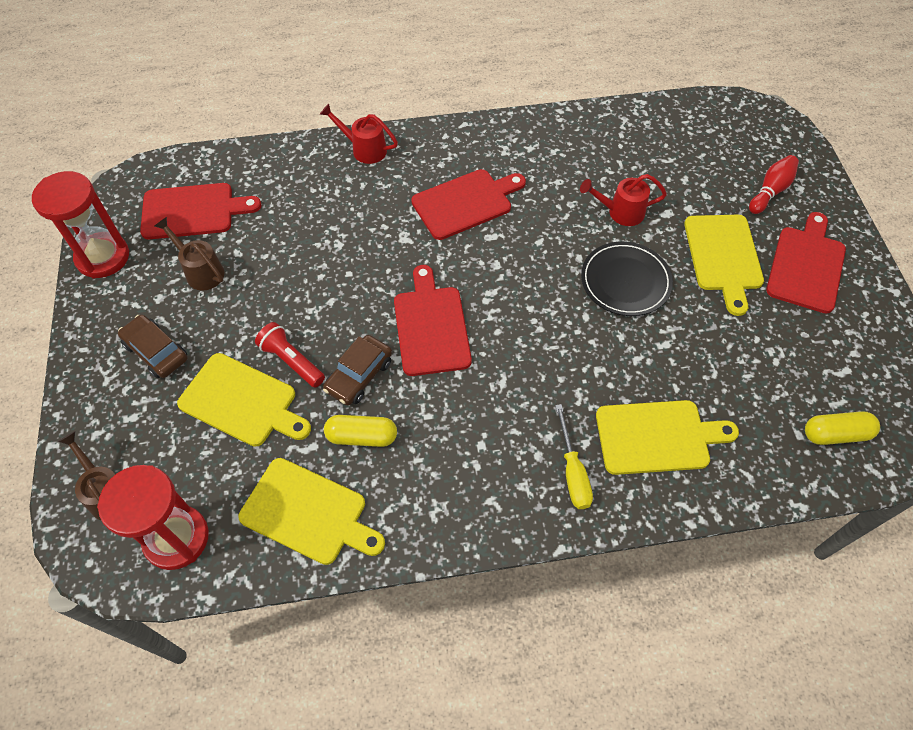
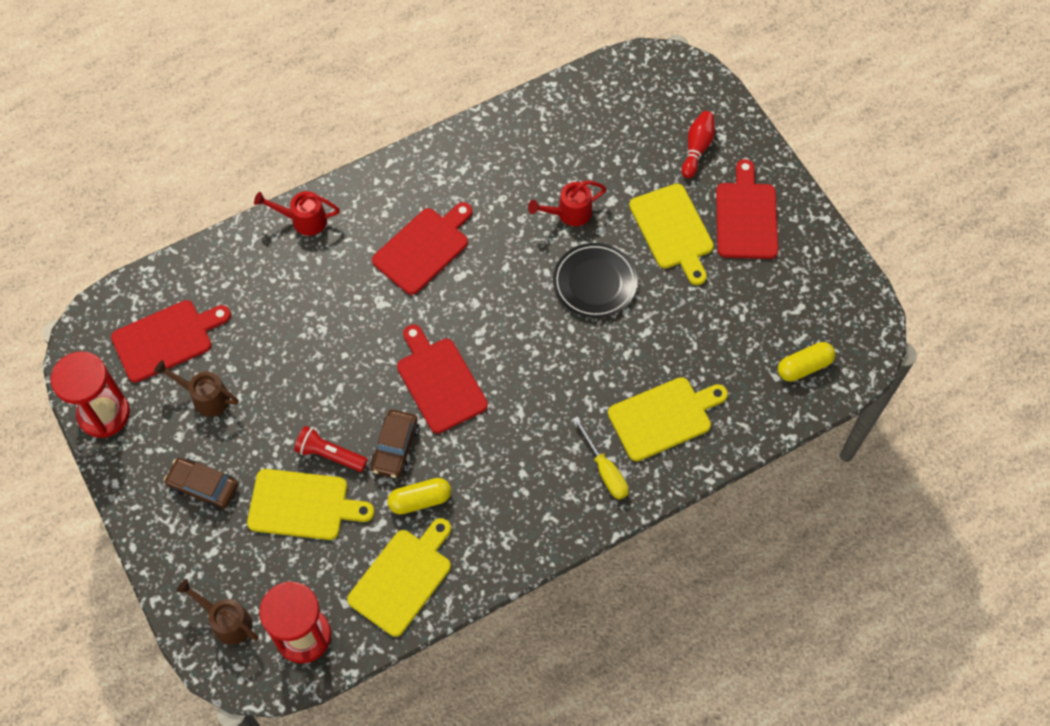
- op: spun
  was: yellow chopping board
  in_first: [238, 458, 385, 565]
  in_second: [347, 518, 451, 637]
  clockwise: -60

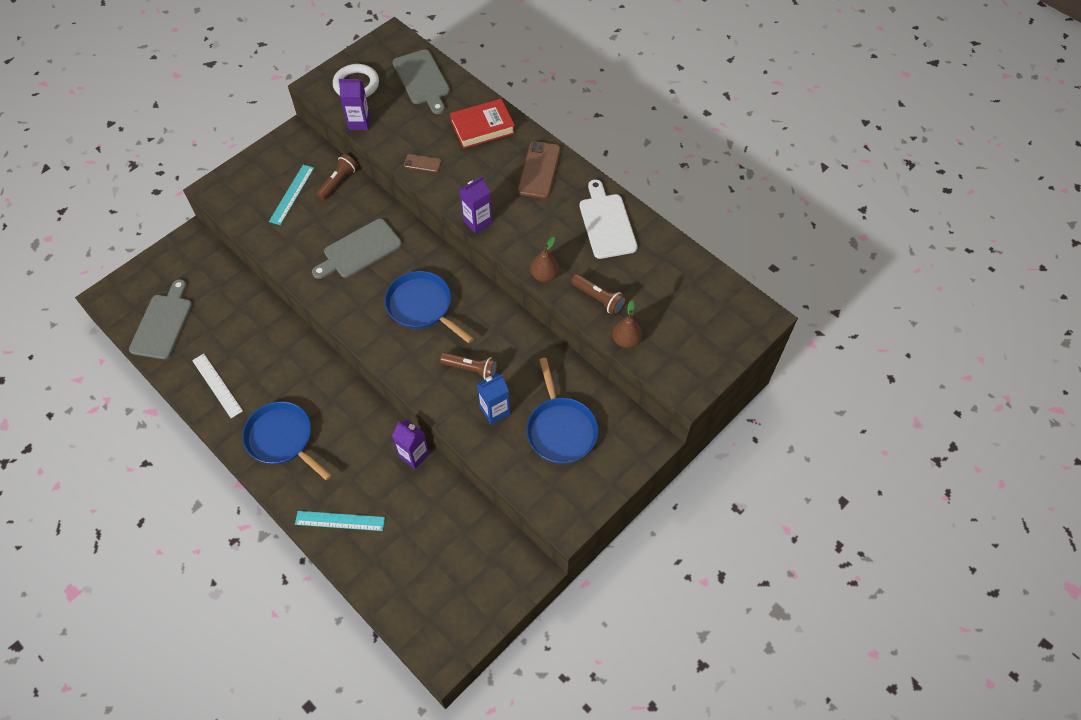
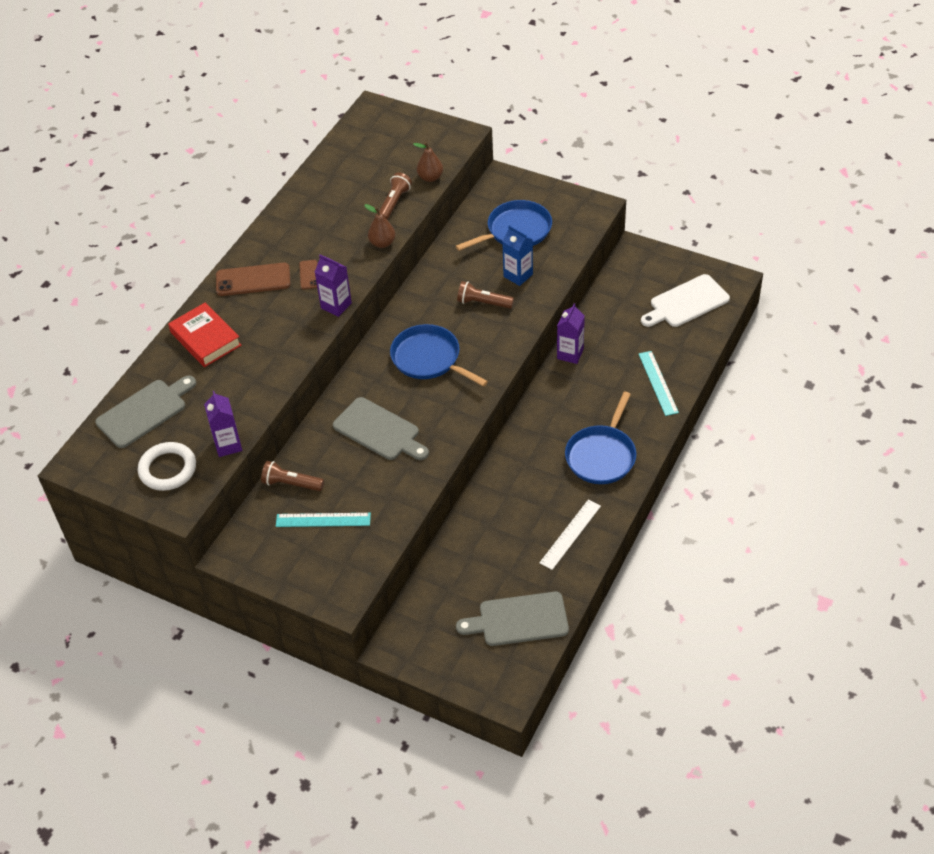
- op: relocated
  was: russet phone
  in_first: [404, 154, 442, 172]
  in_second: [299, 260, 318, 289]
- op: relocated
  was: snow-white chopping board
  in_first: [579, 180, 638, 259]
  in_second: [641, 274, 730, 327]
- op: spun
  was: blue frying pan
  in_first: [385, 271, 474, 343]
  in_second: [390, 324, 488, 387]
  clockwise: 105
- op: spun
  was: russet torch
  in_first: [440, 352, 498, 379]
  in_second: [457, 281, 514, 309]
  clockwise: -75

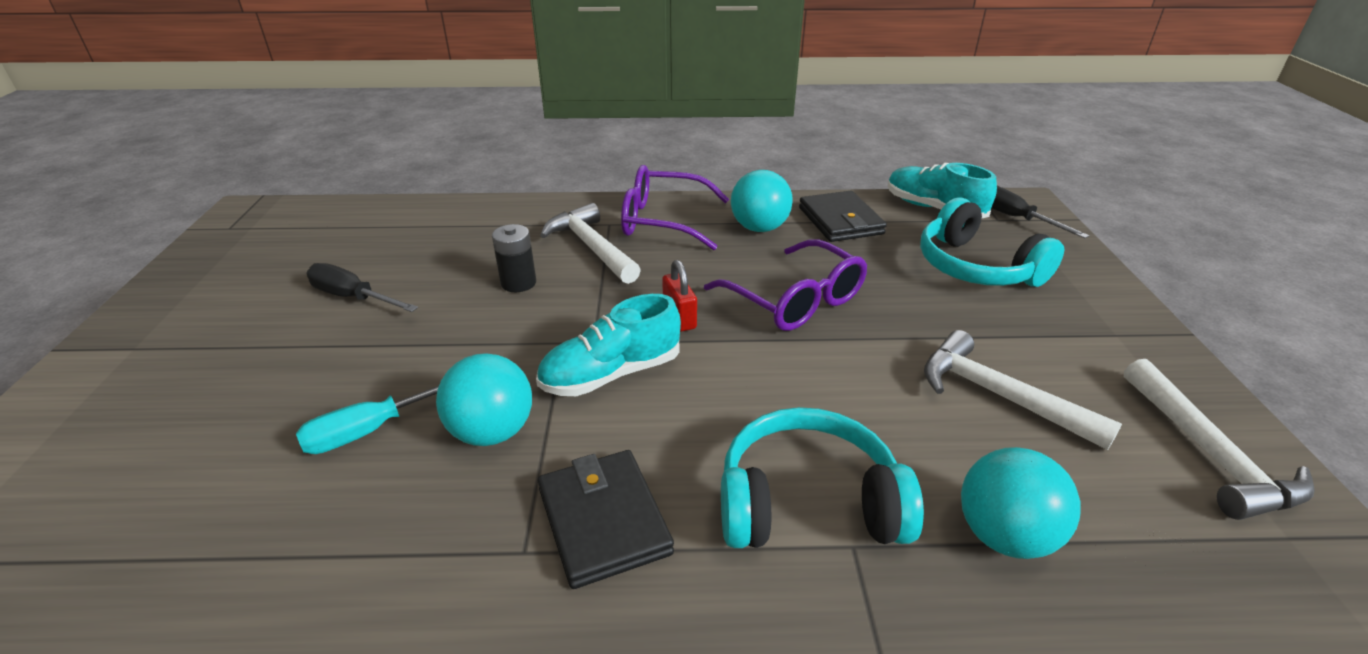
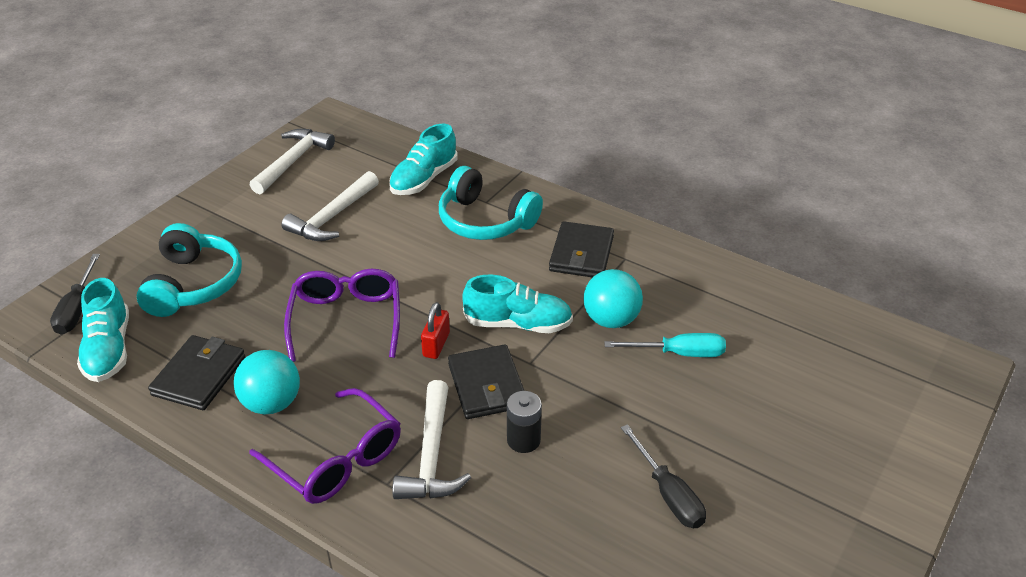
- op: spun
  was: snow-white hammer
  in_first: [924, 330, 1122, 450]
  in_second: [281, 171, 379, 241]
  clockwise: 45
- op: exchanged
  was: turquoise play ball
  now: turquoise sneaker
  in_first: [961, 447, 1081, 559]
  in_second: [389, 124, 458, 195]
- op: appeared
  now: ebony billfold
  in_second: [448, 345, 524, 419]

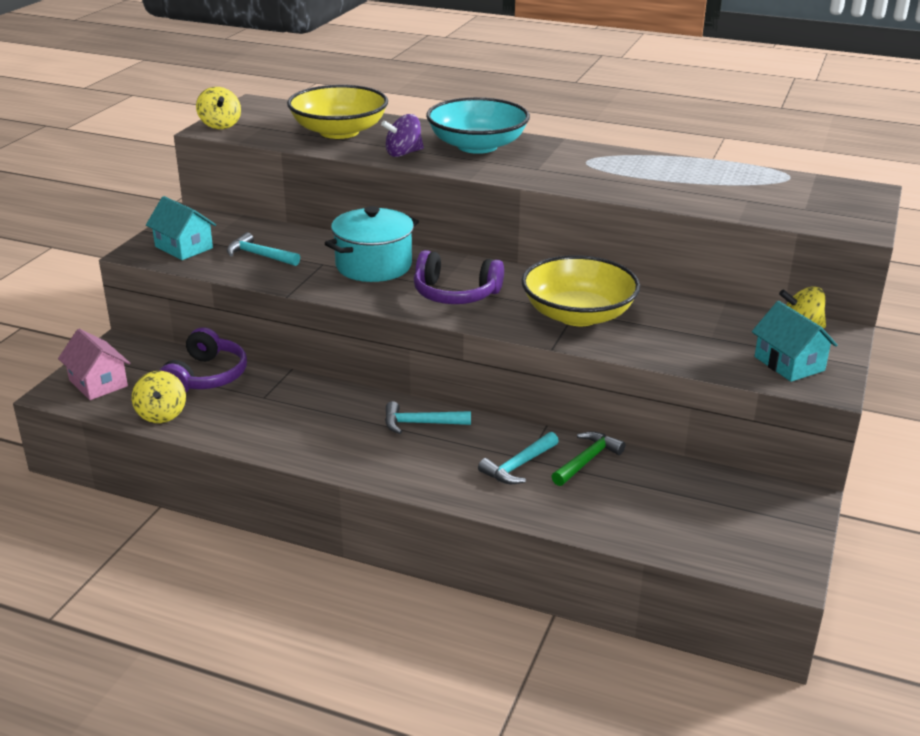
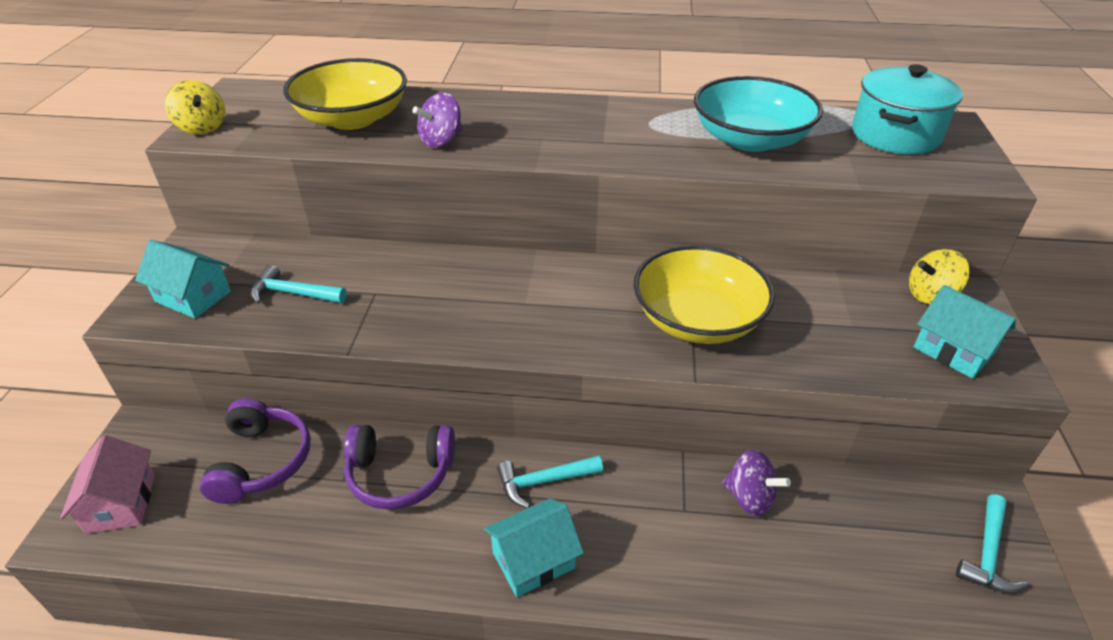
- op: relocated
  was: turquoise serving bowl
  in_first: [426, 97, 530, 154]
  in_second: [694, 76, 823, 152]
- op: relocated
  was: turquoise stockpot
  in_first: [325, 206, 419, 282]
  in_second: [852, 64, 963, 155]
- op: relocated
  was: violet over-ear headphones
  in_first: [414, 250, 504, 304]
  in_second: [344, 425, 455, 510]
- op: spun
  was: pink house
  in_first: [58, 329, 130, 400]
  in_second: [60, 435, 155, 534]
  clockwise: 45
- op: missing
  was: yellow spinning top
  in_first: [132, 371, 186, 423]
- op: exchanged
  was: leaf-green hammer
  now: violet spinning top
  in_first: [551, 431, 625, 486]
  in_second: [722, 449, 791, 516]
- op: relocated
  was: turquoise hammer
  in_first: [478, 432, 559, 484]
  in_second: [956, 494, 1028, 593]
- op: appeared
  now: turquoise house
  in_second: [484, 498, 584, 597]

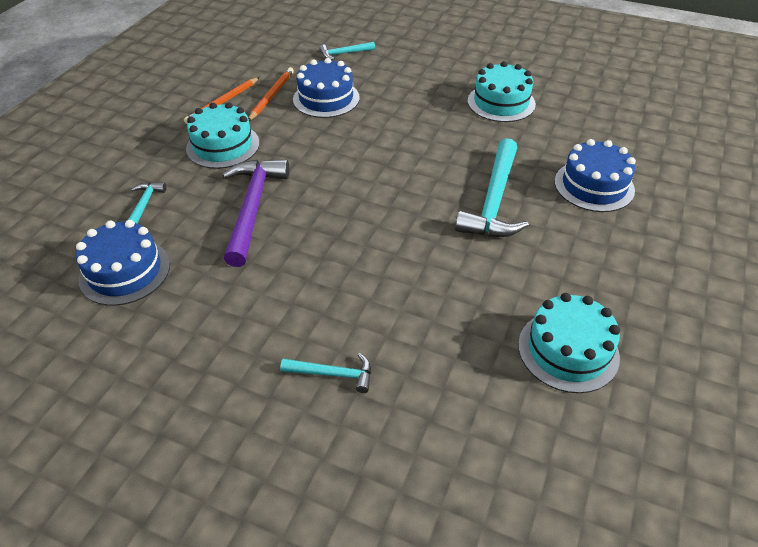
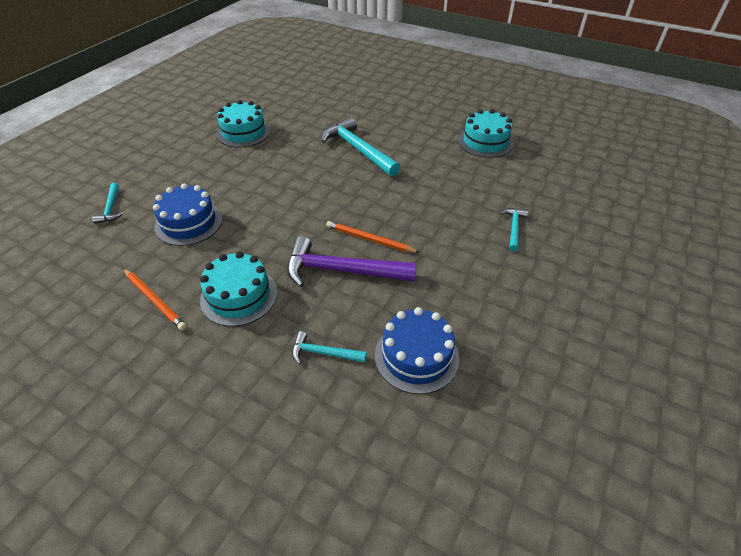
- op: relocated
  was: orange lead pencil
  in_first: [248, 67, 294, 121]
  in_second: [326, 221, 420, 253]
- op: spun
  was: turquoise hammer
  in_first: [455, 138, 529, 237]
  in_second: [321, 117, 401, 177]
  clockwise: -150
- op: missing
  was: blue gateau
  in_first: [555, 139, 636, 212]

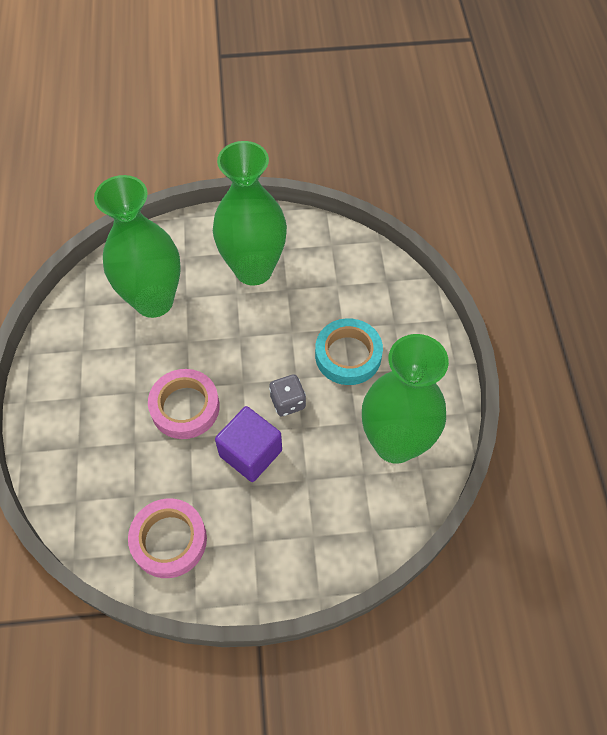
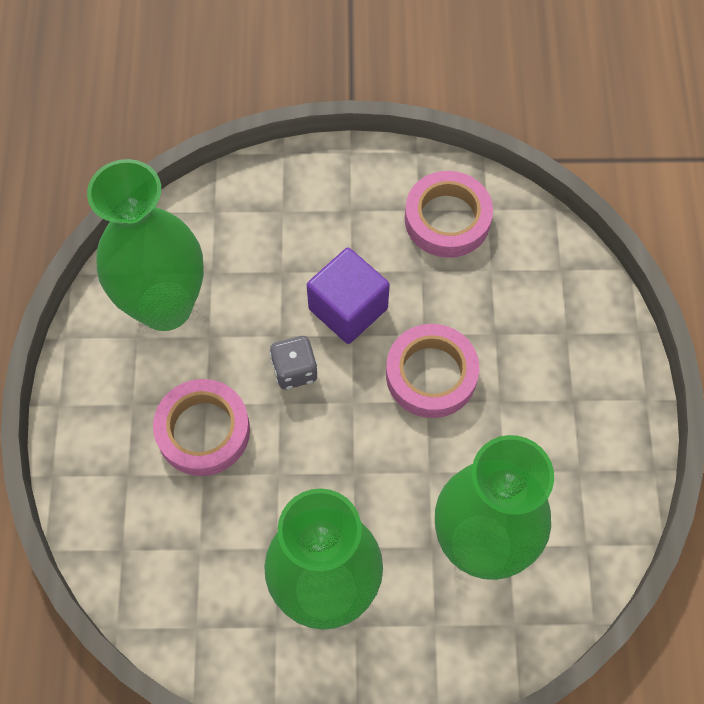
- op: colour
  was: turquoise sticky tape
  now: pink sticky tape
  in_first: [315, 318, 383, 385]
  in_second: [153, 379, 250, 476]

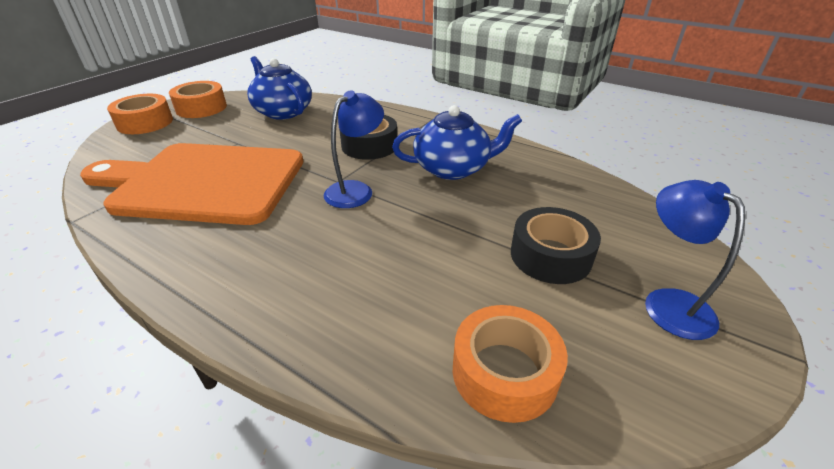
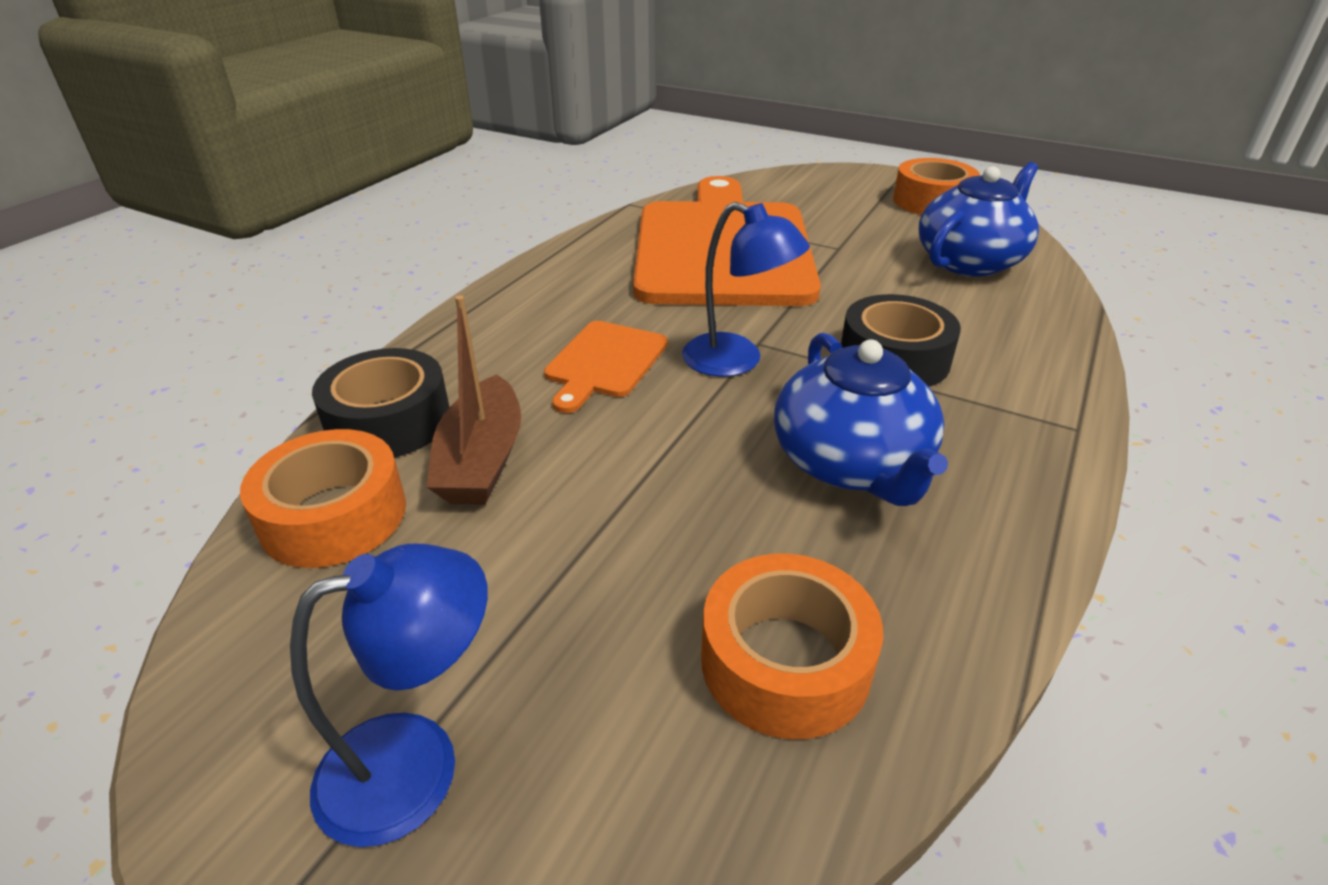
- op: relocated
  was: orange sticky tape
  in_first: [107, 94, 173, 134]
  in_second: [701, 554, 883, 739]
- op: relocated
  was: ebony sticky tape
  in_first: [511, 207, 601, 284]
  in_second: [312, 348, 450, 457]
- op: appeared
  now: russet boat
  in_second: [427, 295, 521, 505]
- op: appeared
  now: orange chopping board
  in_second: [544, 321, 668, 413]

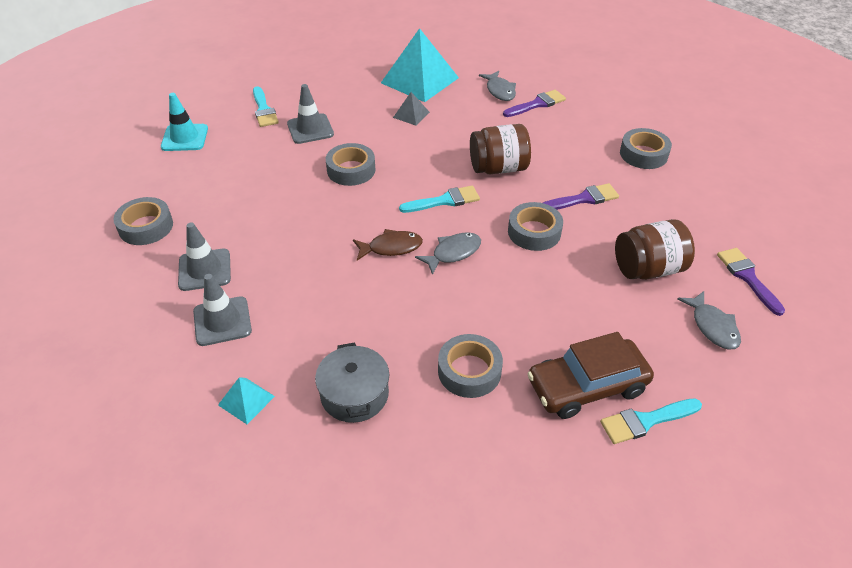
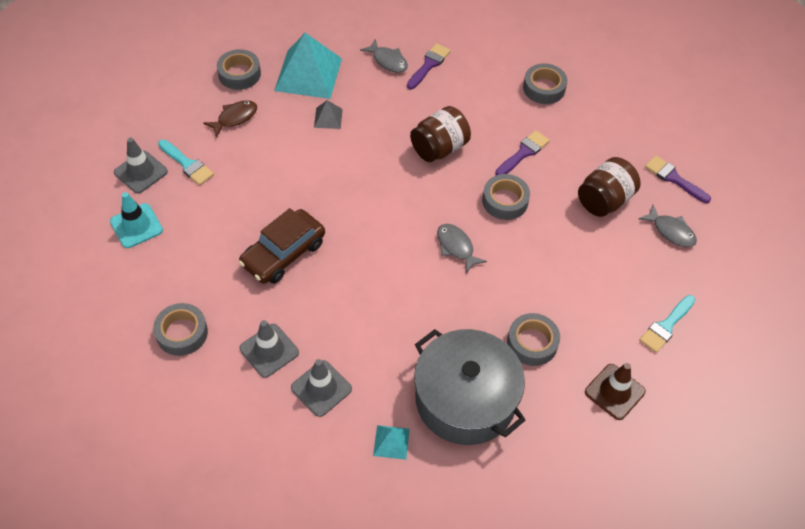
- op: relocated
  was: grey traffic cone
  in_first: [287, 84, 334, 144]
  in_second: [114, 138, 168, 193]
- op: relocated
  was: grey sticky tape
  in_first: [326, 143, 375, 186]
  in_second: [217, 49, 261, 90]
- op: missing
  was: turquoise paintbrush
  in_first: [399, 186, 480, 213]
- op: relocated
  was: russet toy fish
  in_first: [353, 229, 423, 260]
  in_second: [203, 100, 257, 138]
- op: spun
  was: grey toy fish
  in_first: [415, 232, 481, 275]
  in_second: [437, 224, 487, 274]
  clockwise: -60
- op: relocated
  was: russet car
  in_first: [527, 332, 654, 419]
  in_second: [239, 208, 325, 284]
- op: size
  was: grey stockpot
  in_first: [315, 343, 389, 423]
  in_second: [414, 329, 525, 445]
  ratio: 1.83
- op: appeared
  now: russet traffic cone
  in_second: [585, 363, 646, 420]

